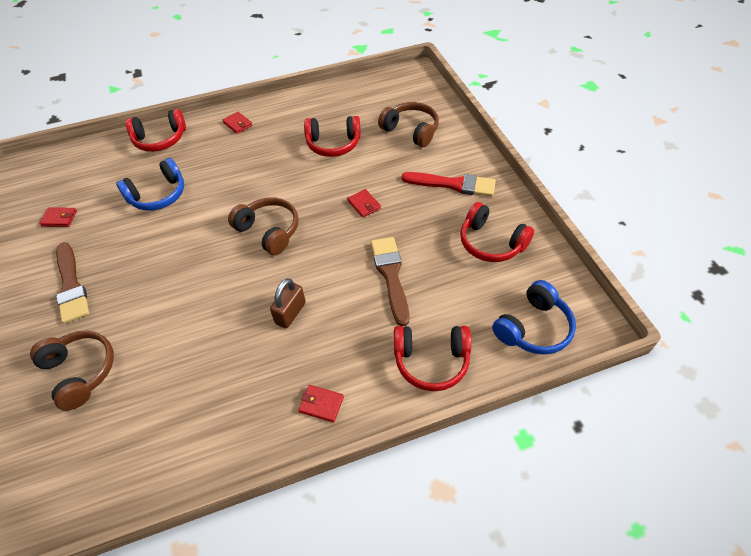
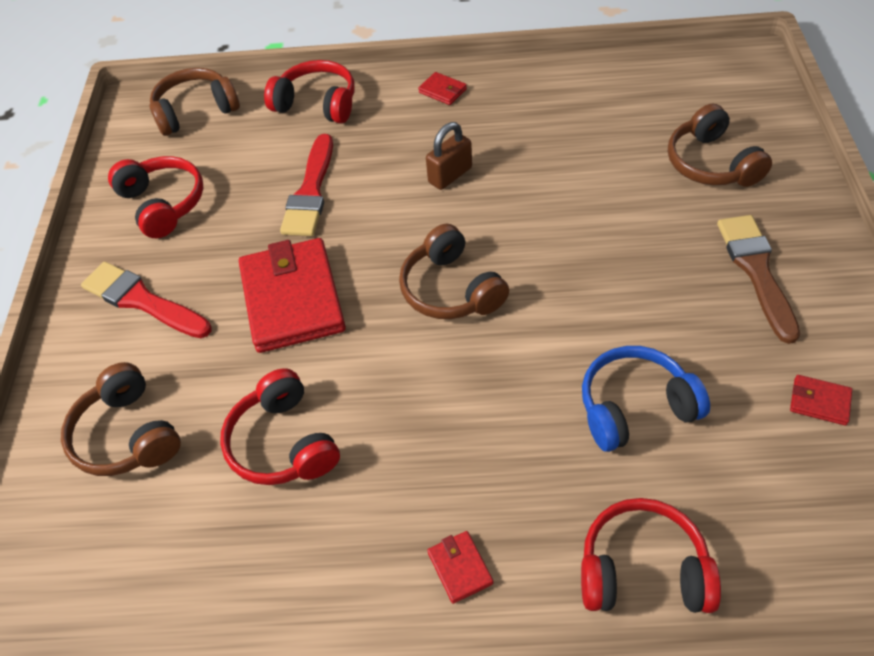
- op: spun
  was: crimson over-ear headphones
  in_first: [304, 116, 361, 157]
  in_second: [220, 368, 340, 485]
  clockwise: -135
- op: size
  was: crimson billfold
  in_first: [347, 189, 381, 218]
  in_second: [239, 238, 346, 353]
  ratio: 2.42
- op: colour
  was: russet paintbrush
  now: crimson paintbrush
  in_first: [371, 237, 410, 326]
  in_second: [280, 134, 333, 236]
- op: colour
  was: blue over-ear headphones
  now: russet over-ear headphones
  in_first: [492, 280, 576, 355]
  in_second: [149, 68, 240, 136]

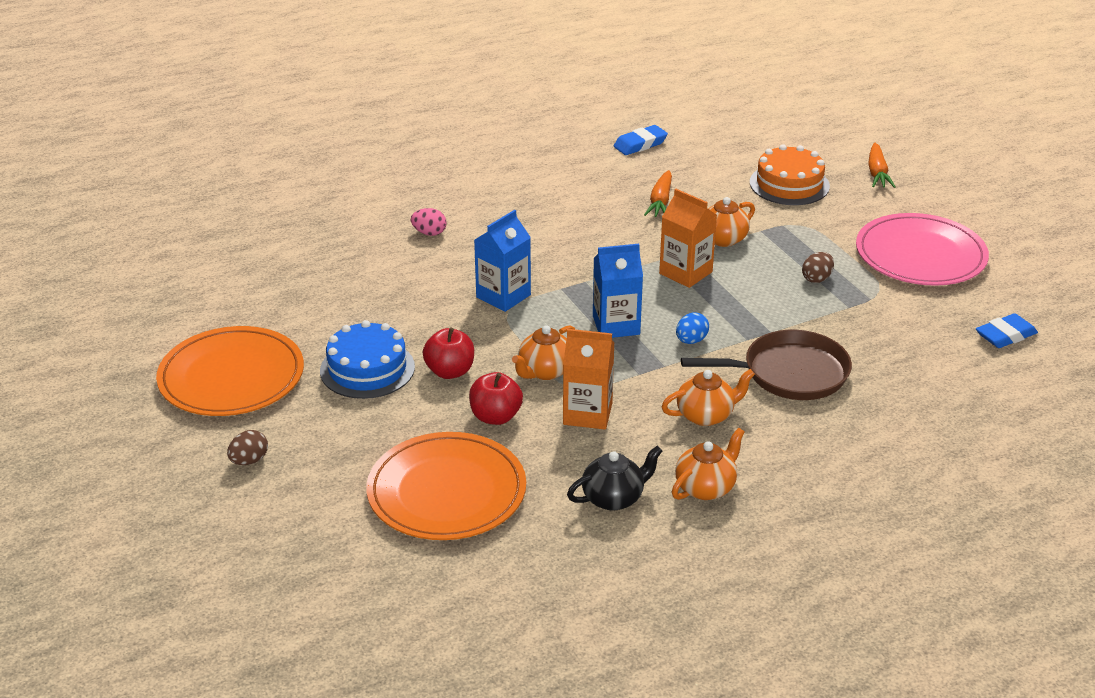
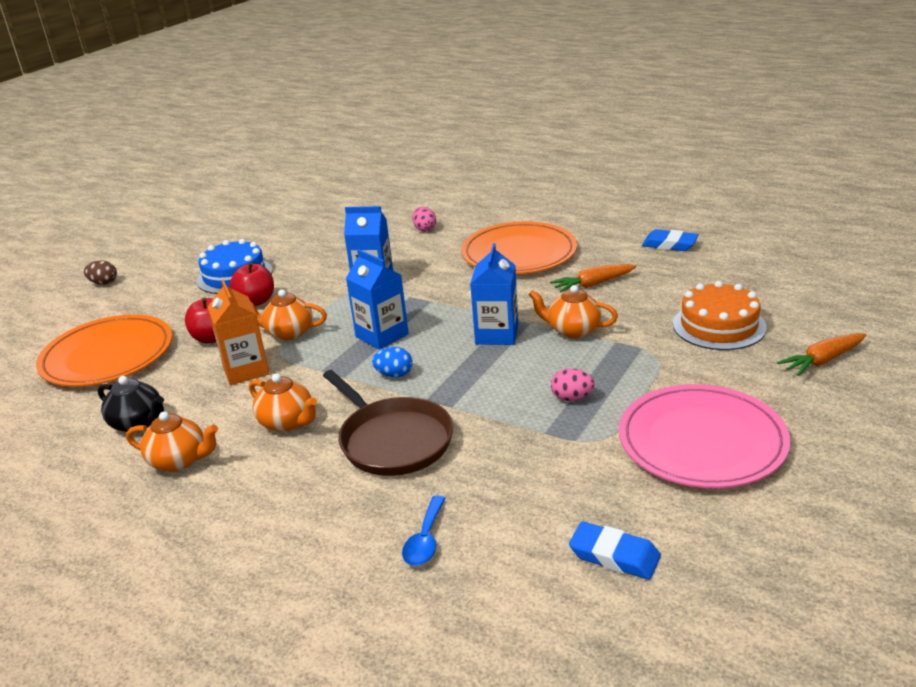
- op: colour
  was: orange carton
  now: blue carton
  in_first: [659, 189, 717, 288]
  in_second: [470, 243, 518, 345]
- op: colour
  was: russet egg
  now: pink egg
  in_first: [802, 252, 834, 283]
  in_second: [551, 368, 595, 401]
- op: relocated
  was: orange flat dish
  in_first: [156, 326, 304, 416]
  in_second: [461, 221, 577, 274]
- op: appeared
  now: blue tablespoon
  in_second: [402, 495, 446, 566]

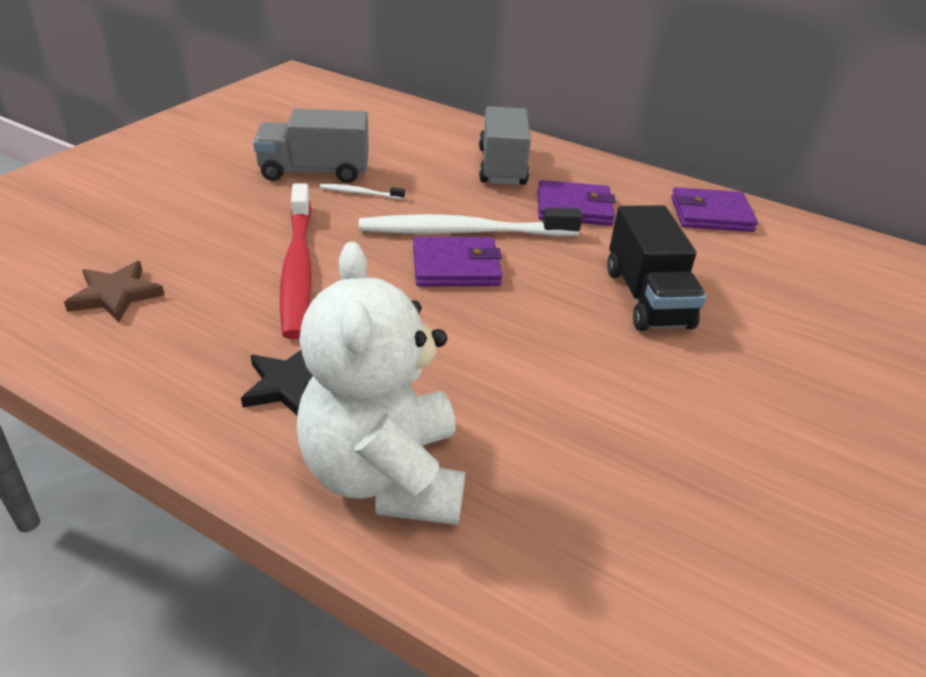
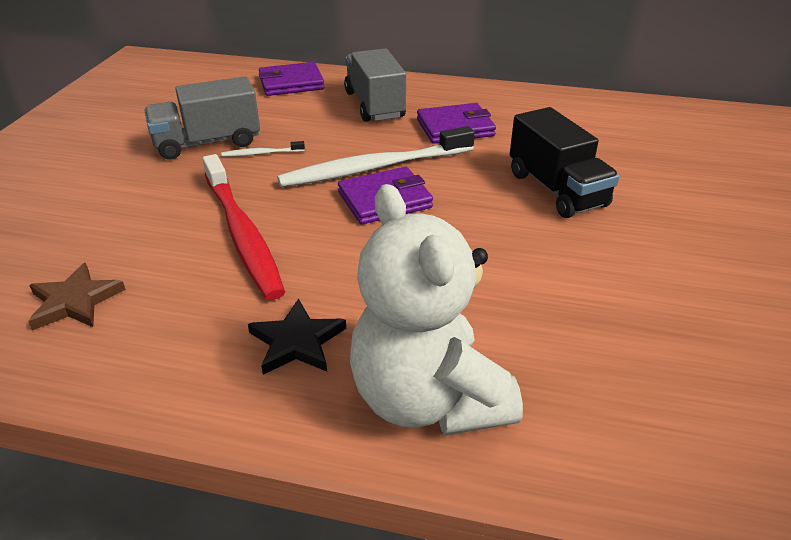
- op: relocated
  was: violet billfold
  in_first: [671, 187, 758, 232]
  in_second: [259, 62, 325, 96]

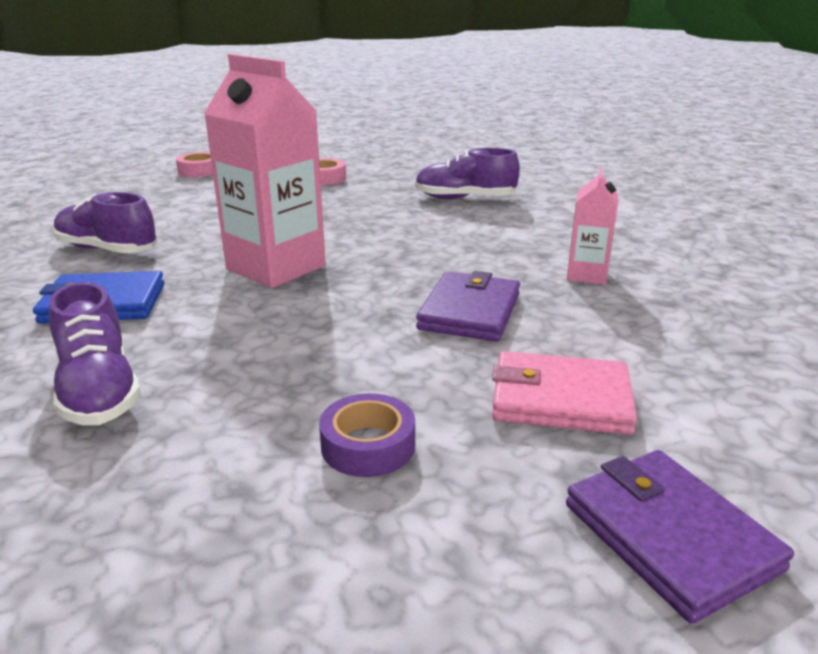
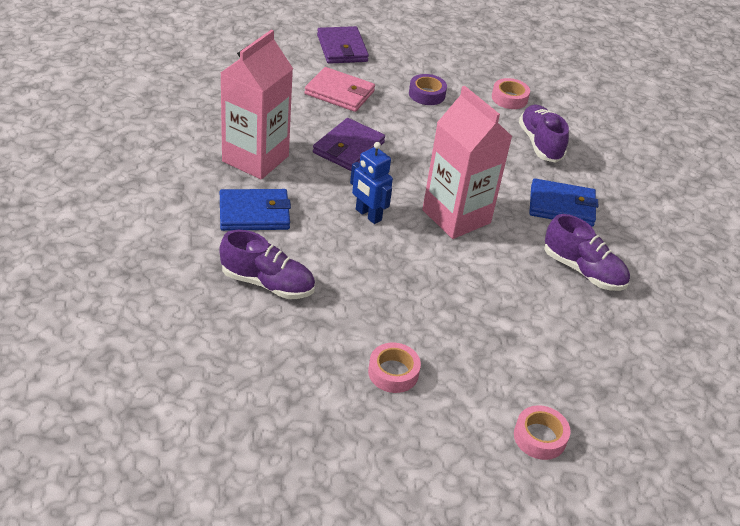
- op: size
  was: pink carton
  in_first: [567, 167, 618, 285]
  in_second: [220, 29, 293, 179]
  ratio: 1.94
- op: appeared
  now: pink sticky tape
  in_second: [492, 78, 530, 109]
- op: appeared
  now: blue robot
  in_second: [350, 142, 393, 224]
- op: appeared
  now: blue billfold
  in_second: [220, 189, 291, 231]

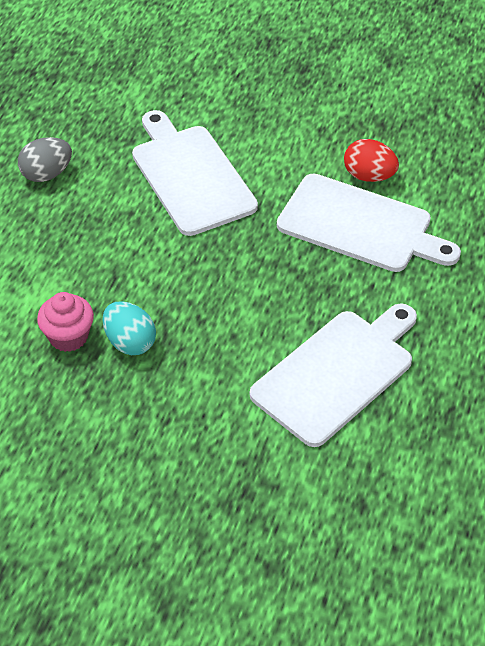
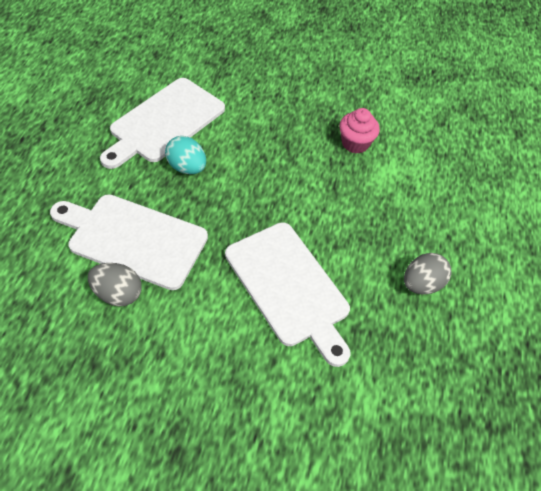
- op: colour
  was: crimson egg
  now: grey egg
  in_first: [344, 139, 399, 182]
  in_second: [88, 263, 142, 306]
- op: relocated
  was: turquoise egg
  in_first: [103, 301, 156, 355]
  in_second: [165, 136, 206, 174]

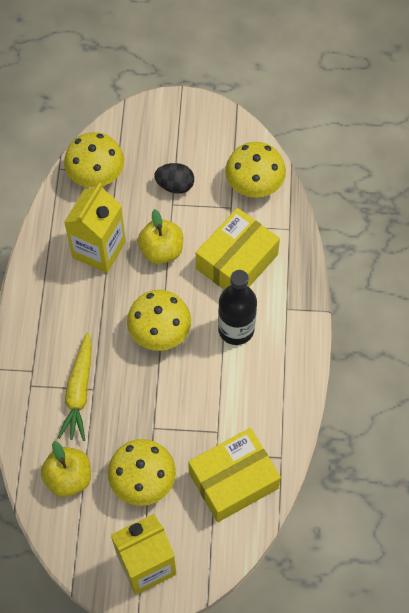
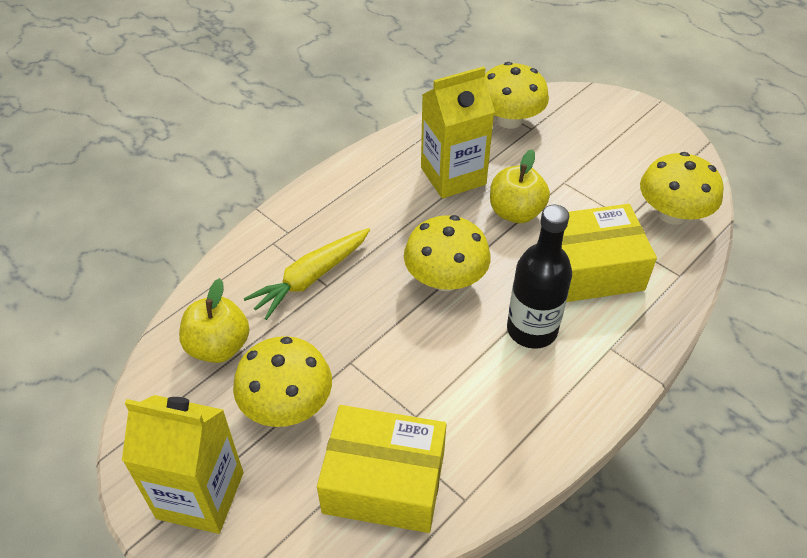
- op: missing
  was: ebony egg
  in_first: [154, 163, 194, 194]

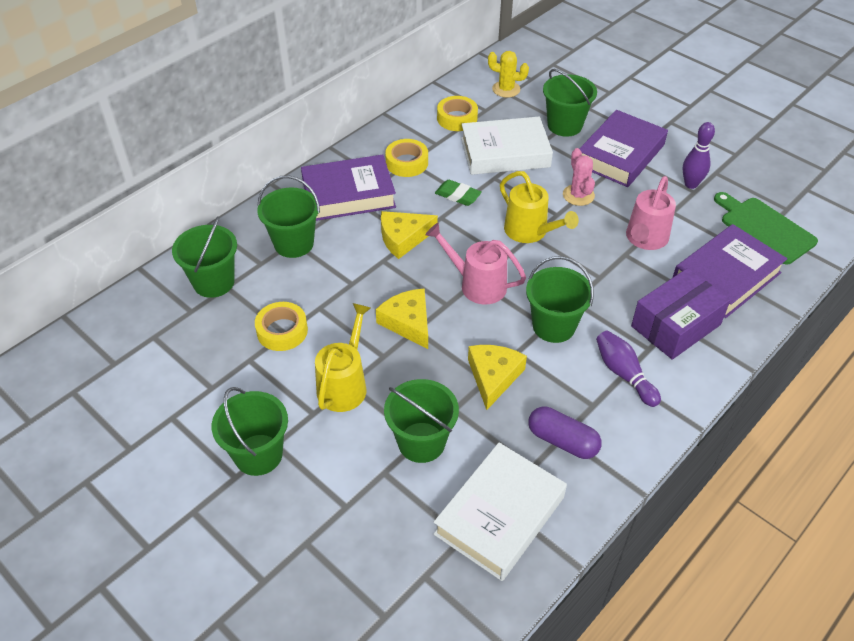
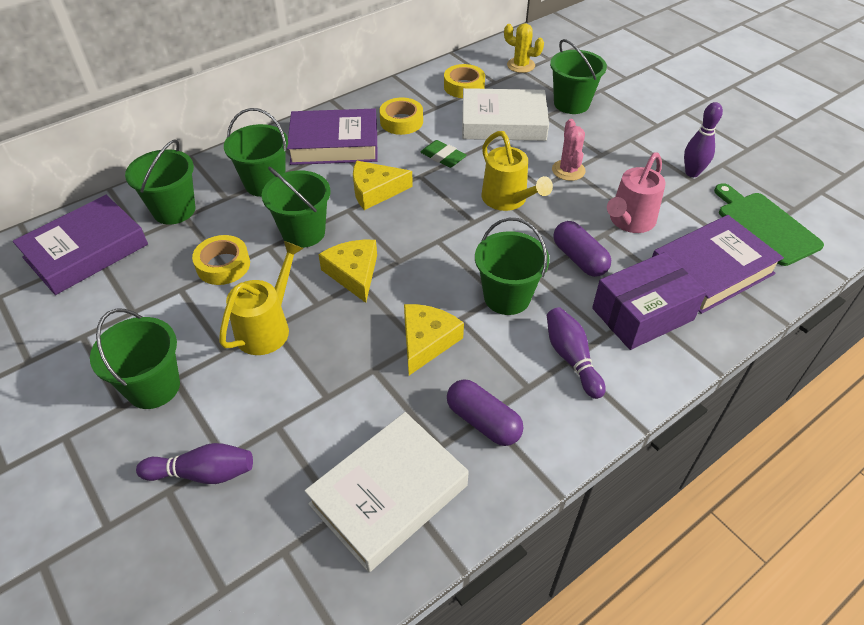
- op: relocated
  was: violet book
  in_first: [579, 110, 668, 187]
  in_second: [13, 195, 148, 295]
- op: missing
  was: pink sprinkling can
  in_first: [426, 223, 526, 305]
- op: relocated
  was: leaf-green pail
  in_first: [384, 379, 459, 463]
  in_second: [262, 167, 331, 248]
- op: appeared
  now: violet capsule
  in_second: [554, 221, 611, 277]
- op: appeared
  now: violet tenpin
  in_second: [136, 443, 253, 484]

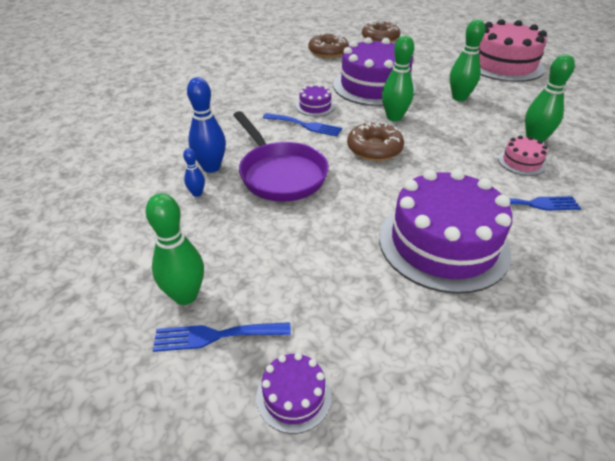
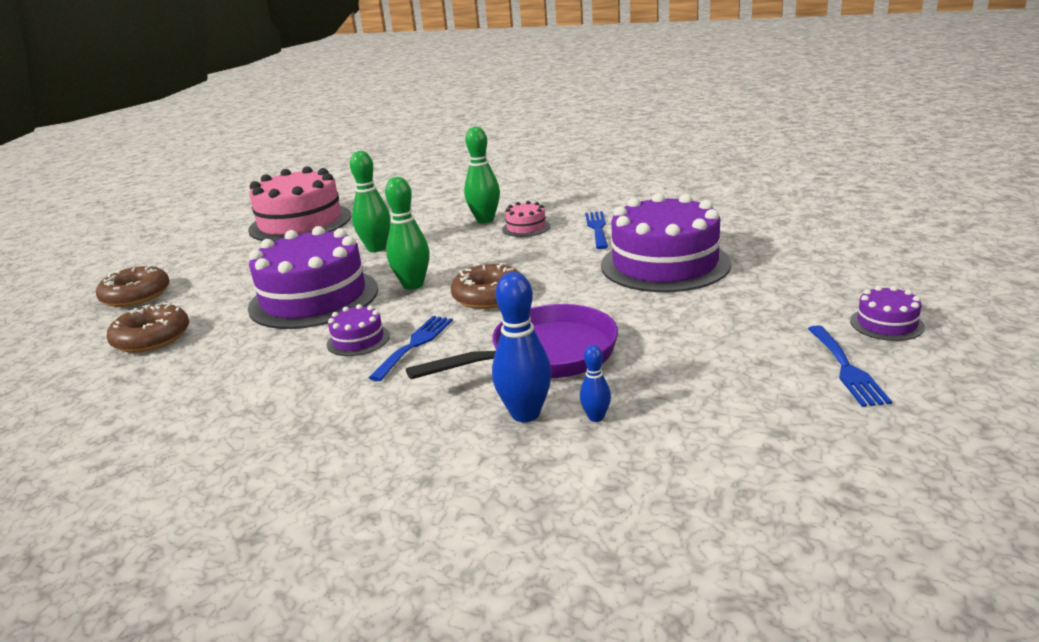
- op: missing
  was: leaf-green tenpin
  in_first: [145, 193, 204, 305]

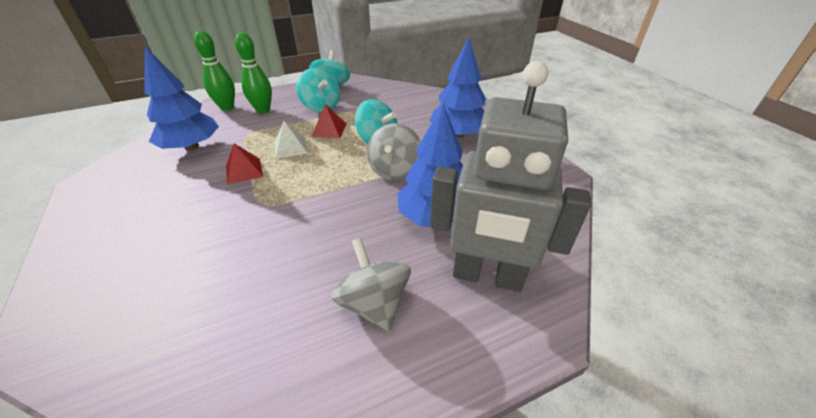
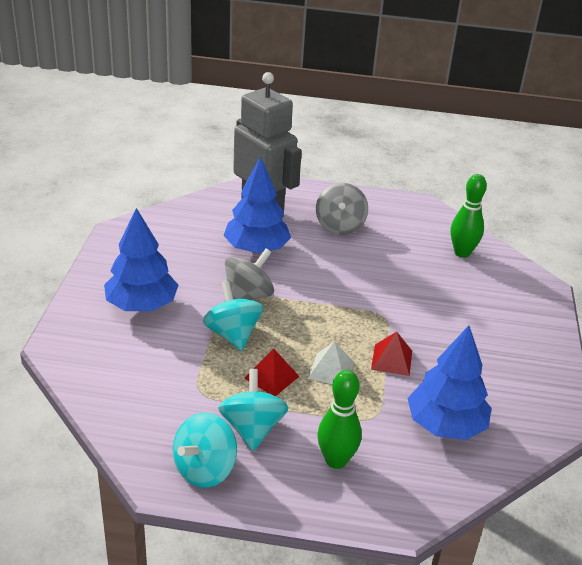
- op: relocated
  was: leaf-green tenpin
  in_first: [194, 31, 235, 111]
  in_second: [451, 174, 487, 258]

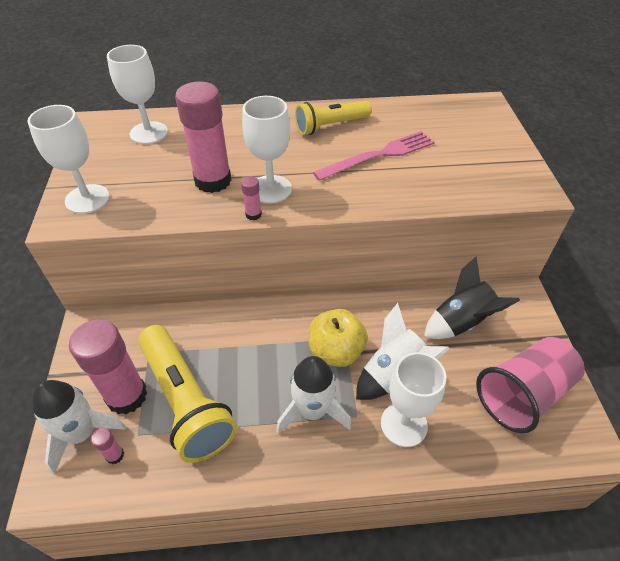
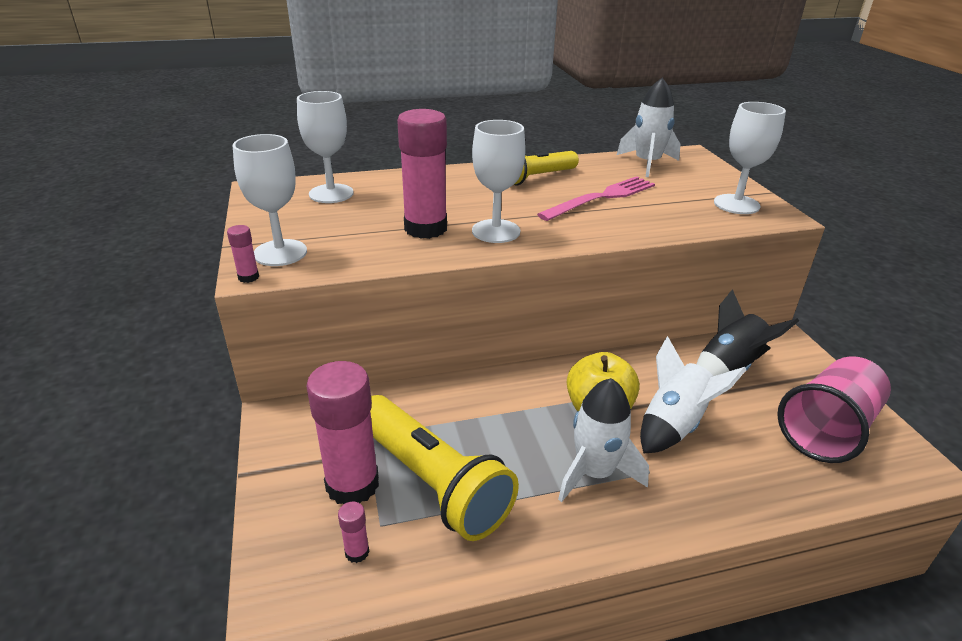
- op: relocated
  was: pink glue
  in_first: [241, 176, 262, 220]
  in_second: [227, 225, 259, 283]
- op: relocated
  was: snow-white wine glass
  in_first: [381, 352, 446, 447]
  in_second: [714, 102, 786, 214]
- op: relocated
  was: snow-white spaceship
  in_first: [32, 380, 126, 475]
  in_second: [617, 78, 680, 177]

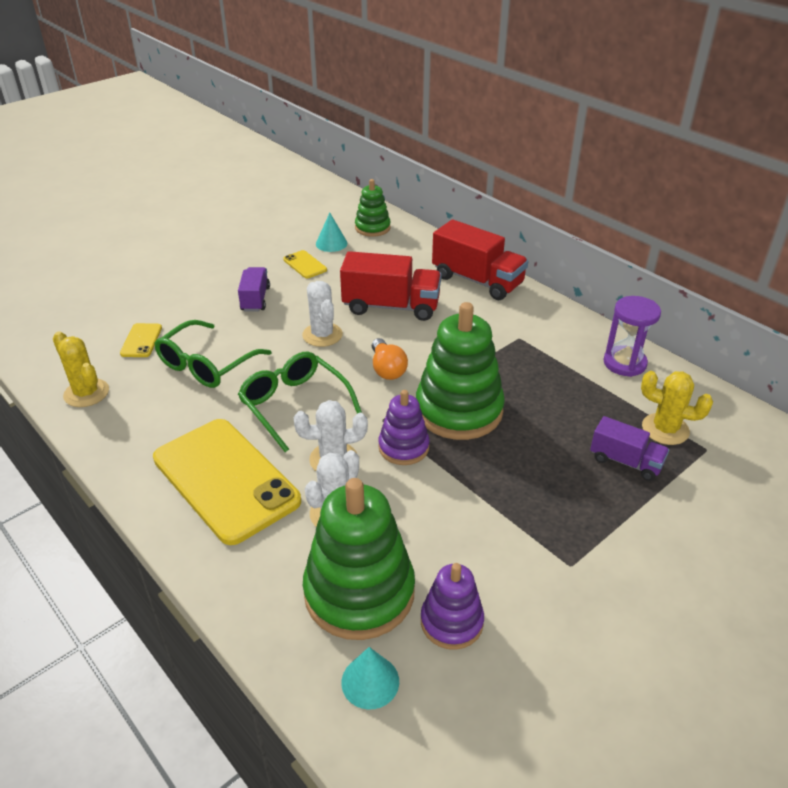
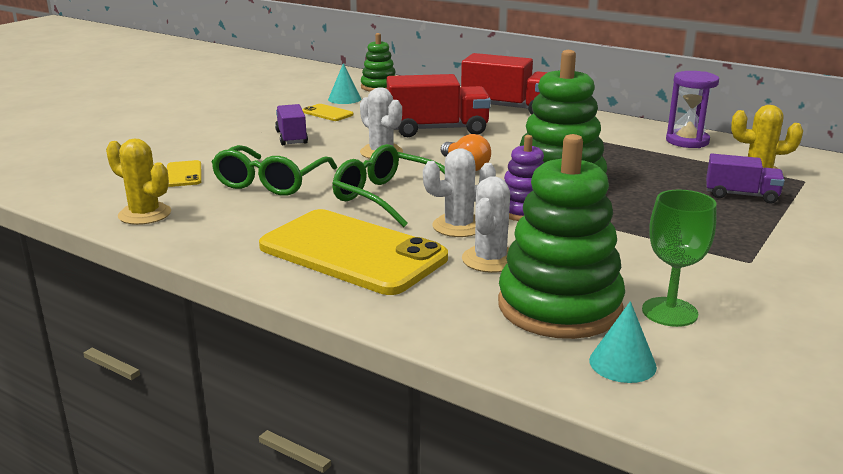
- op: exchanged
  was: violet ring stacker
  now: leaf-green wine glass
  in_first: [421, 563, 484, 650]
  in_second: [642, 190, 717, 327]

